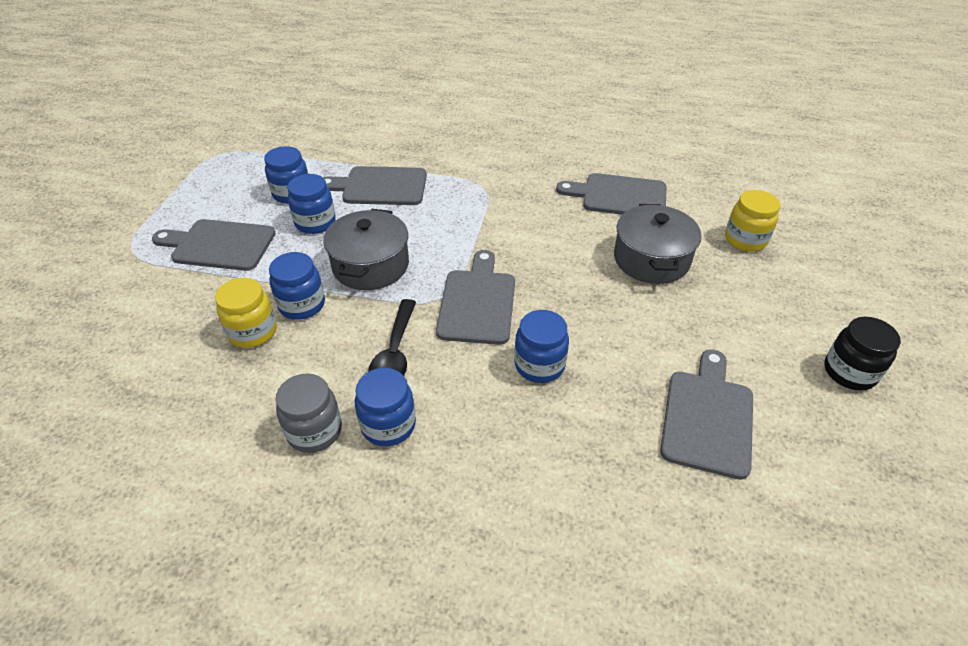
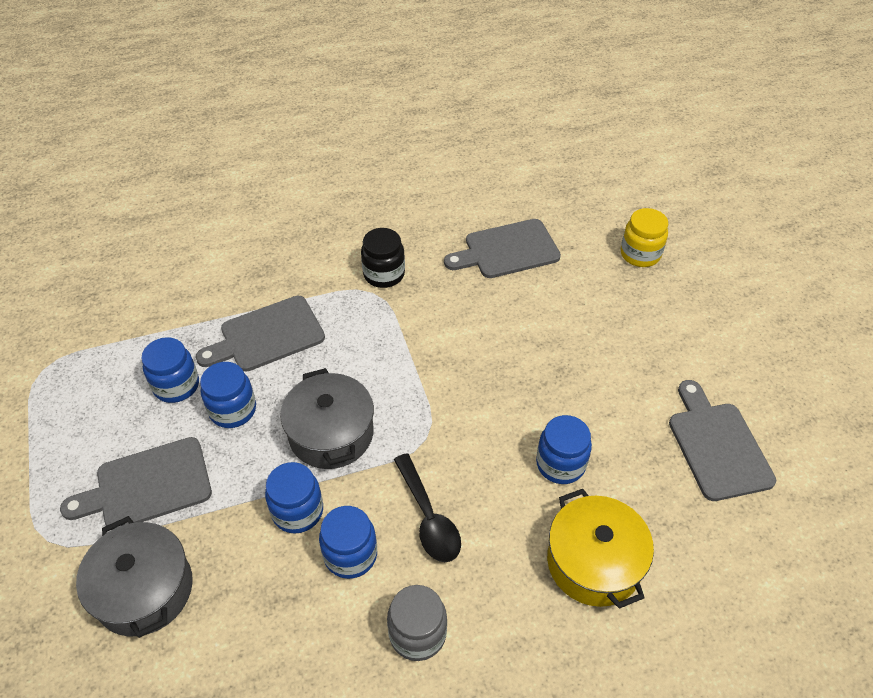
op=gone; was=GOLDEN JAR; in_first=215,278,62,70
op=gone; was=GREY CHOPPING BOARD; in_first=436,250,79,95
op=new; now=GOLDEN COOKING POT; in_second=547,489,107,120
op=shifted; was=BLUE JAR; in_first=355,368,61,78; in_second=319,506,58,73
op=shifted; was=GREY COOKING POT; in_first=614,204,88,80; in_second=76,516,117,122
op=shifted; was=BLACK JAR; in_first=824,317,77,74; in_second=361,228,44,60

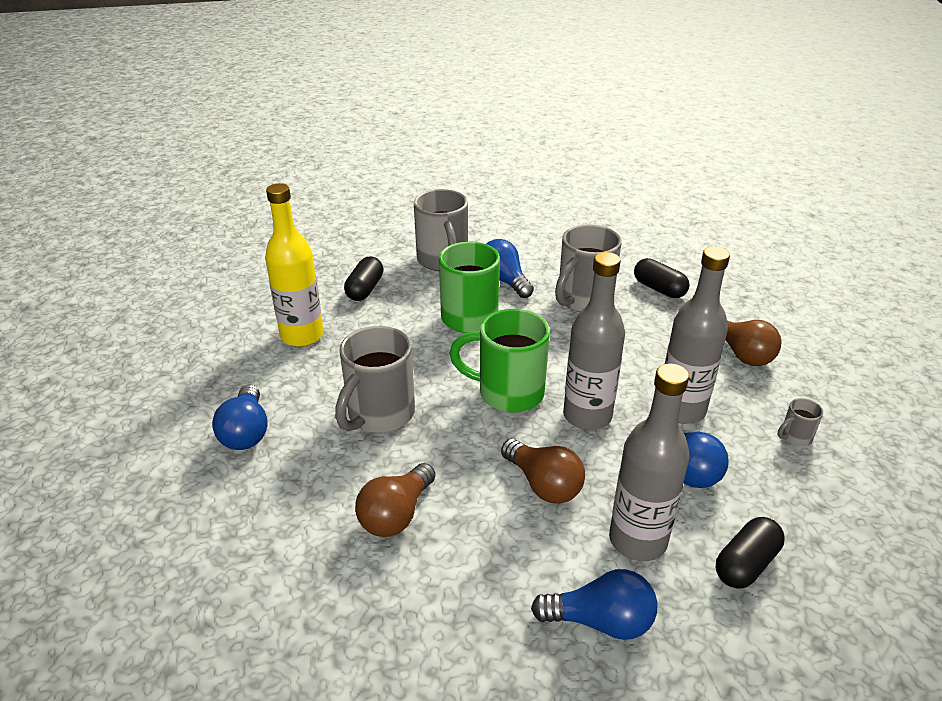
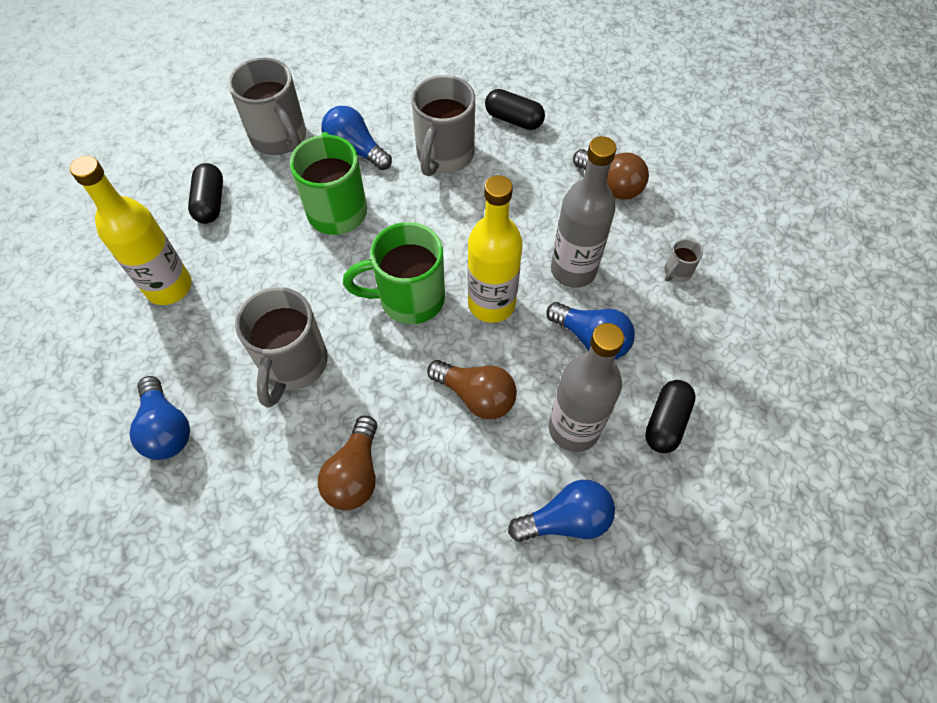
op=repainted; was=GREY BOTTLE; now=GOLDEN BOTTLE; in_first=563,252,62,178; in_second=468,175,55,148

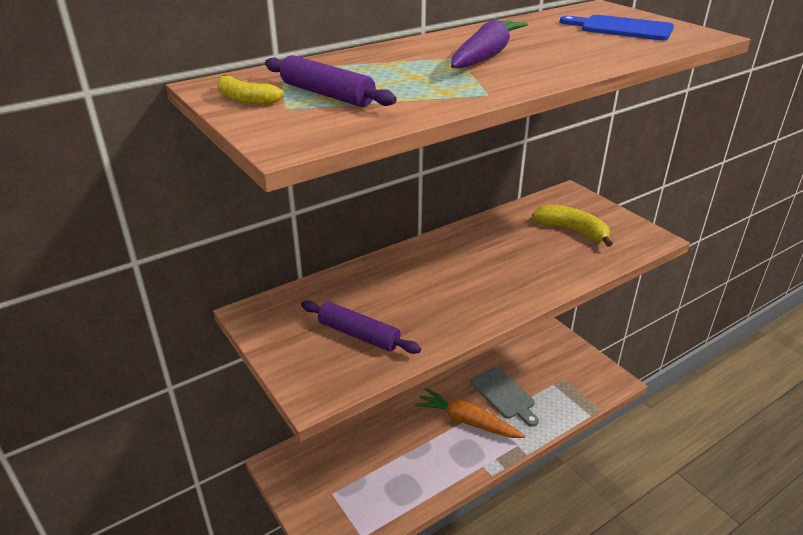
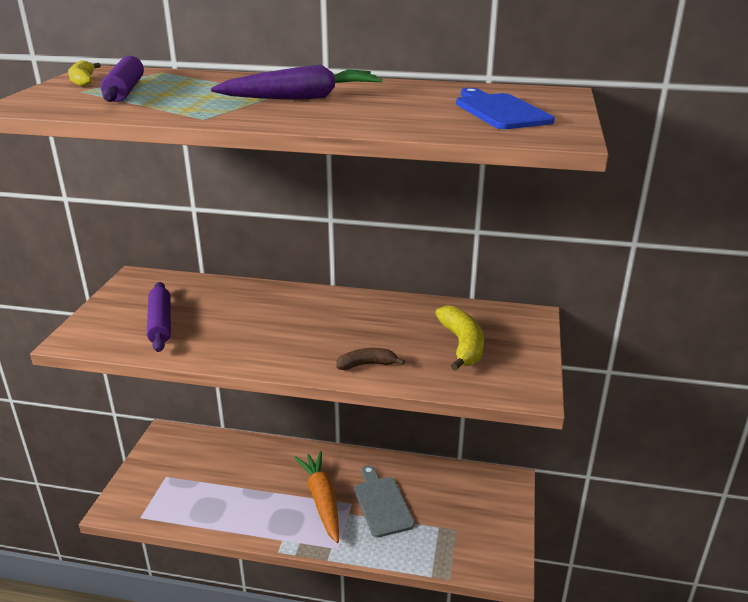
op=new; now=BROWN BANANA; in_second=336,348,69,22
op=rotated; was=GREY CHOPPING BOARD; in_first=470,367,69,60; in_second=354,465,61,73; clockwise=150

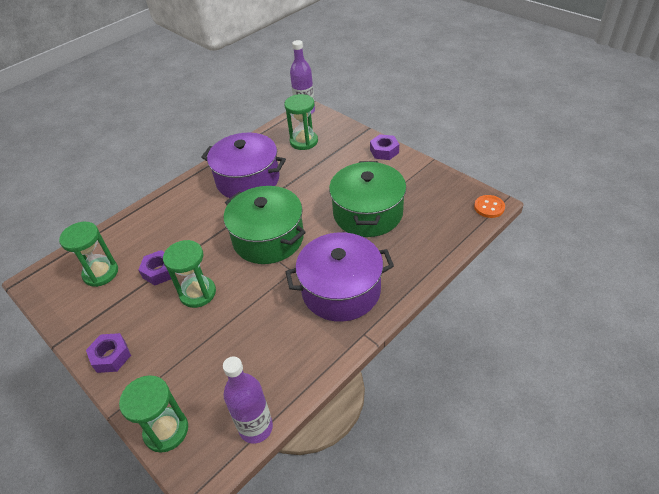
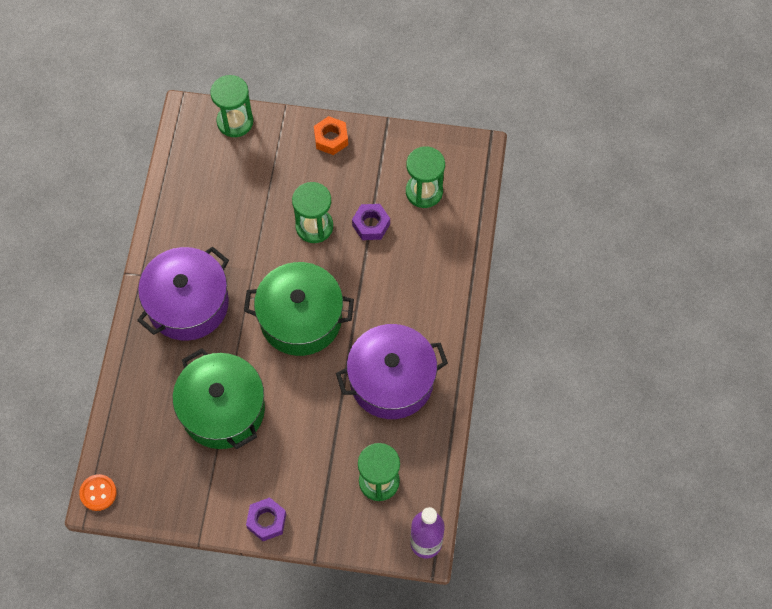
op=gone; was=PURPLE BOTTLE; in_first=223,356,50,88
op=repainted; was=PURPLE HEX NUT; now=BRIGHT ORANGE HEX NUT; in_first=86,333,45,40; in_second=314,116,34,39

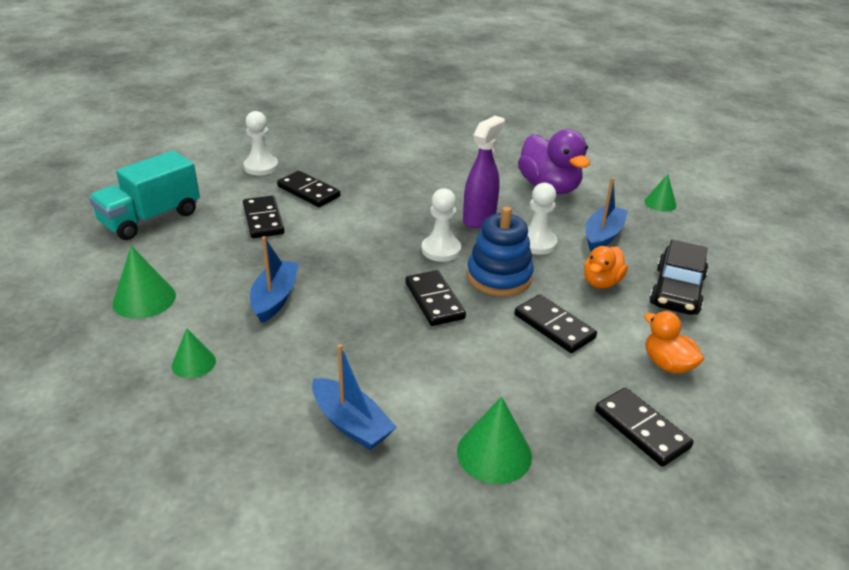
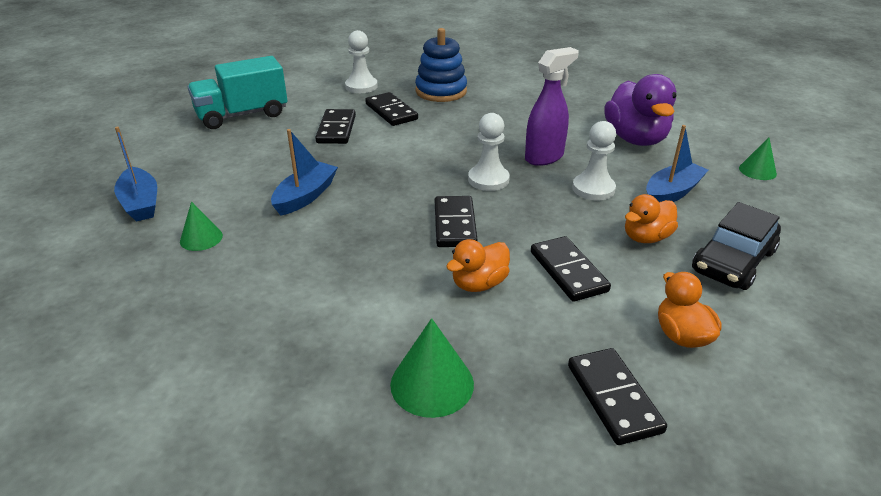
op=gone; was=GREEN CONE SHAPE; in_first=112,246,64,73
op=new; now=BRIGHT ORANGE DUCK; in_second=446,239,64,53
op=shifted; was=BLUE TOY BOAT; in_first=312,344,84,106; in_second=114,127,43,95
op=shifted; was=BLUE RING STACKER; in_first=467,206,67,90; in_second=415,28,52,74

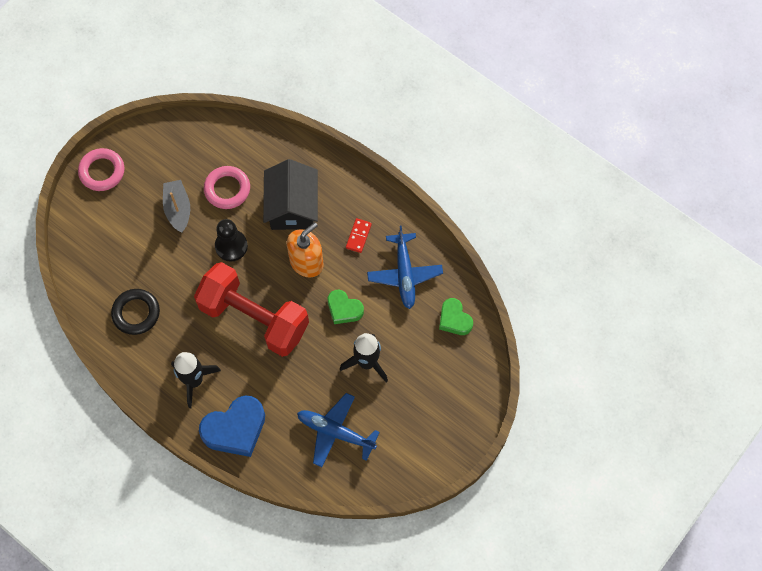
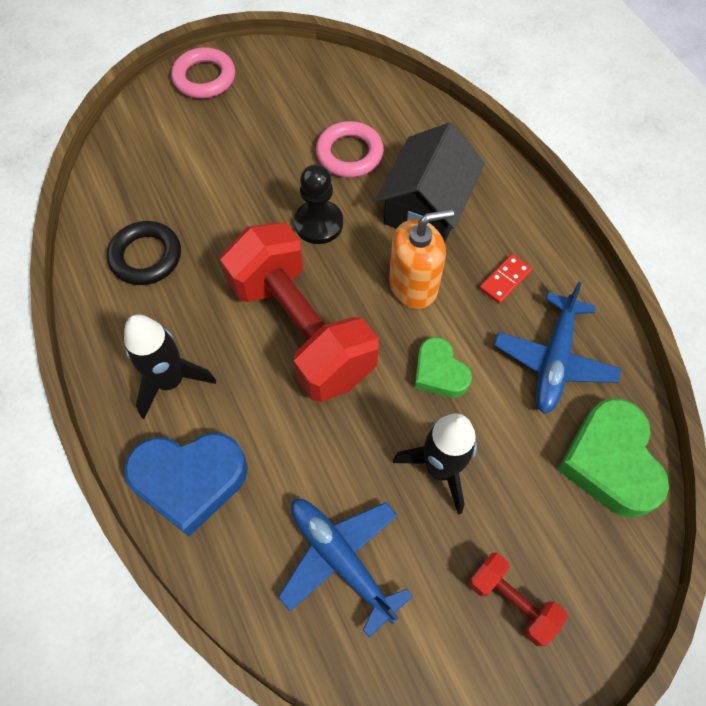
op=gone; was=GREY TOY BOAT; in_first=163,180,27,53
op=new; now=CRIMSON FREE WEIGHT; in_second=469,553,98,94
op=scaled; was=GREEN HEART SHAPE; in_first=439,298,34,37; in_second=557,398,112,120; ratio=1.68

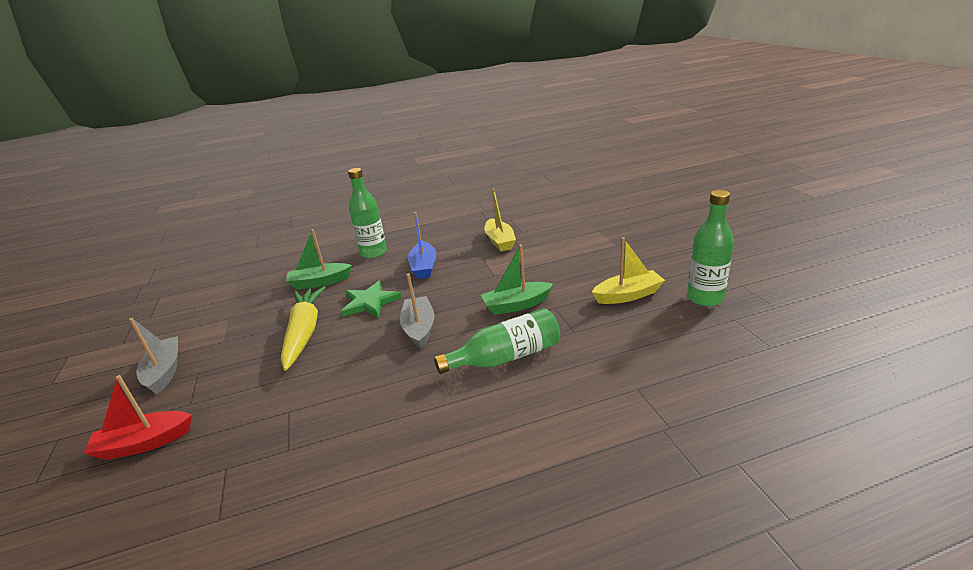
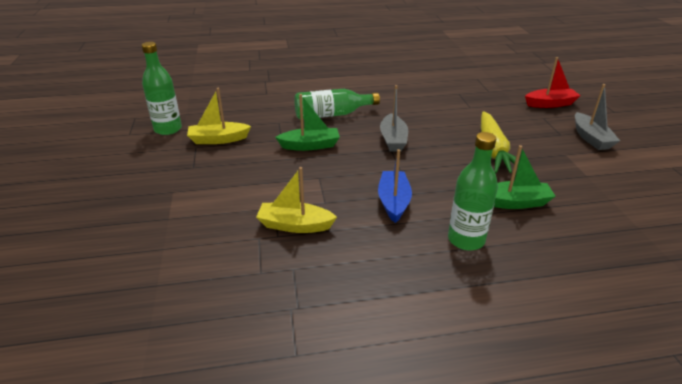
op=gone; was=GREEN STAR SHAPE; in_first=341,281,61,37
op=rotated; was=GOLDEN TOY BOAT; in_first=484,189,32,62; in_second=256,167,81,66; clockwise=-75

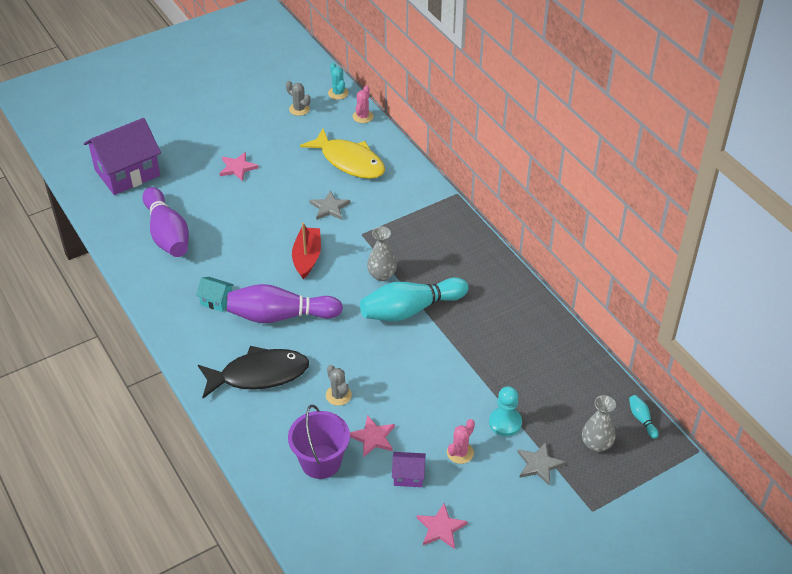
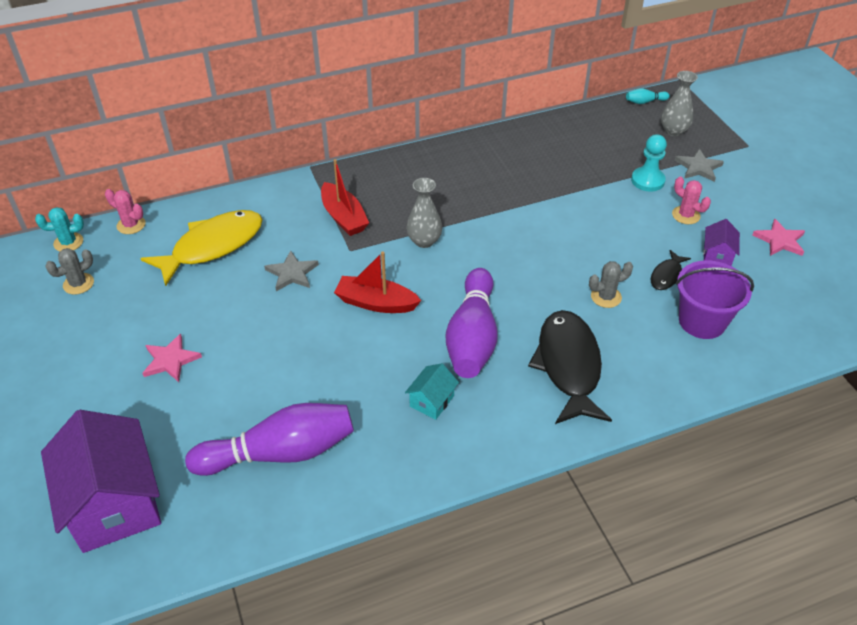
op=gone; was=TURQUOISE TENPIN; in_first=360,277,108,44
op=new; now=CRIMSON TOY BOAT; in_second=321,159,48,77
op=swapped; was=ROSY STAR SHAPE; now=BLACK FISH FIGURE; in_first=350,415,45,42; in_second=651,250,40,40

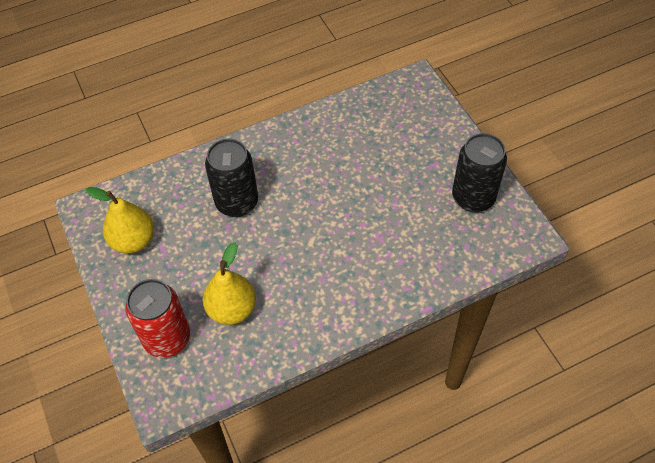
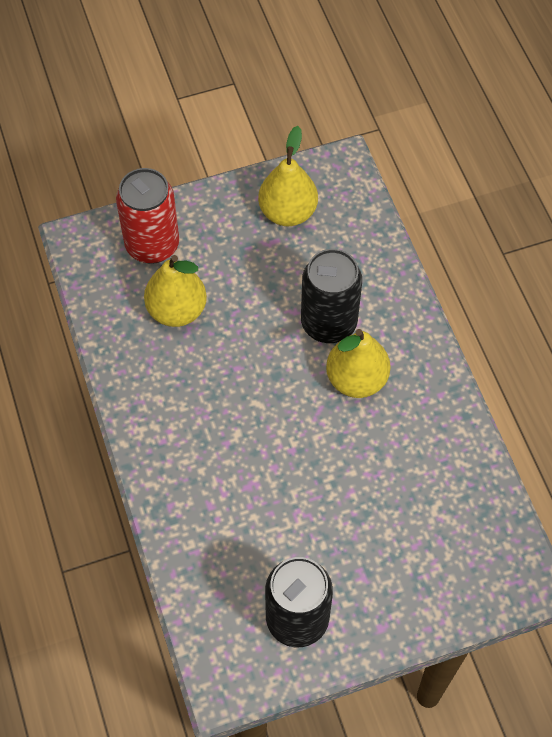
op=new; now=GOLDEN PEAR; in_second=326,329,65,69

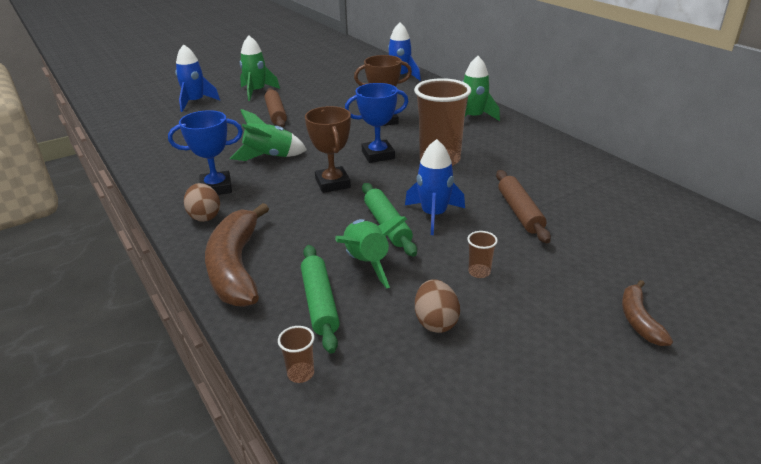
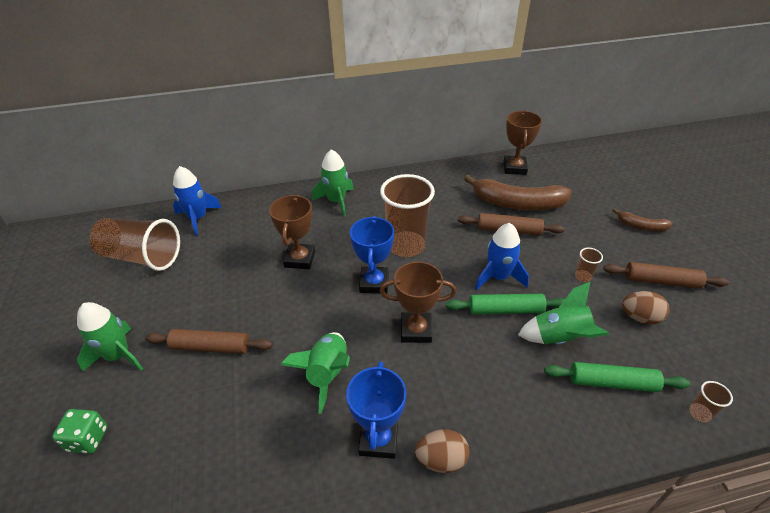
op=new; now=BROWN TUMBLER; in_second=90,218,90,53
op=new; now=BROWN PRIZE CUP; in_second=503,111,39,64
op=new; now=BROWN DOUGH ROLLER; in_second=603,262,126,27
op=shifted; was=BROWN BANANA; in_first=205,203,64,104; in_second=464,175,108,36
op=swapped; was=BLUE SPACESHIP; now=GREEN GAME DIE; in_first=175,44,45,68; in_second=52,409,55,45

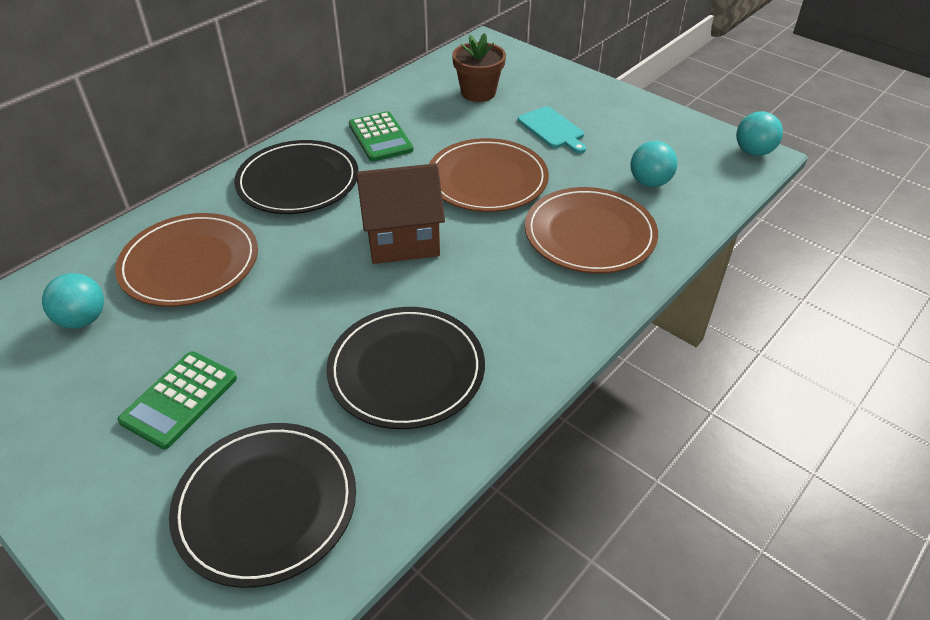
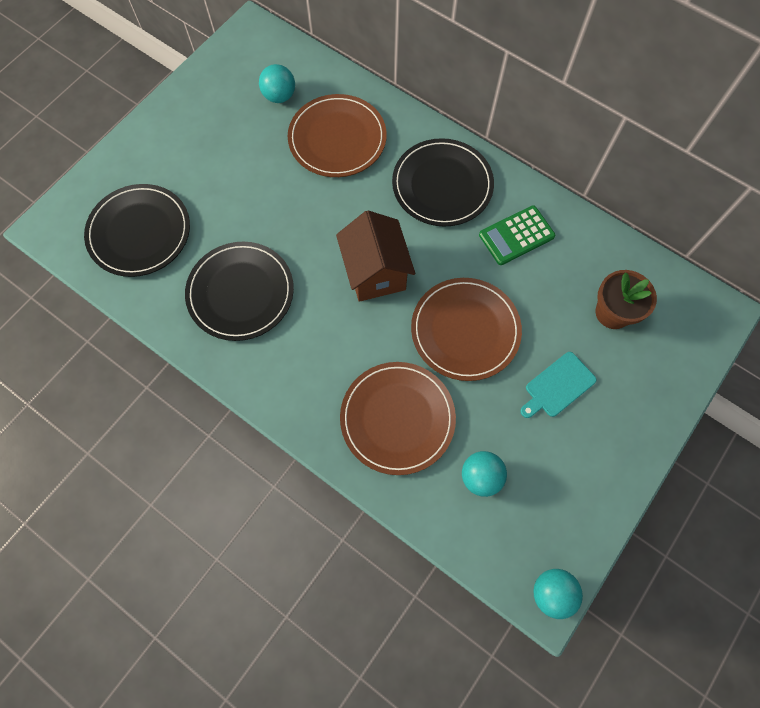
op=gone; was=GREEN ADDING MACHINE; in_first=118,351,119,98

